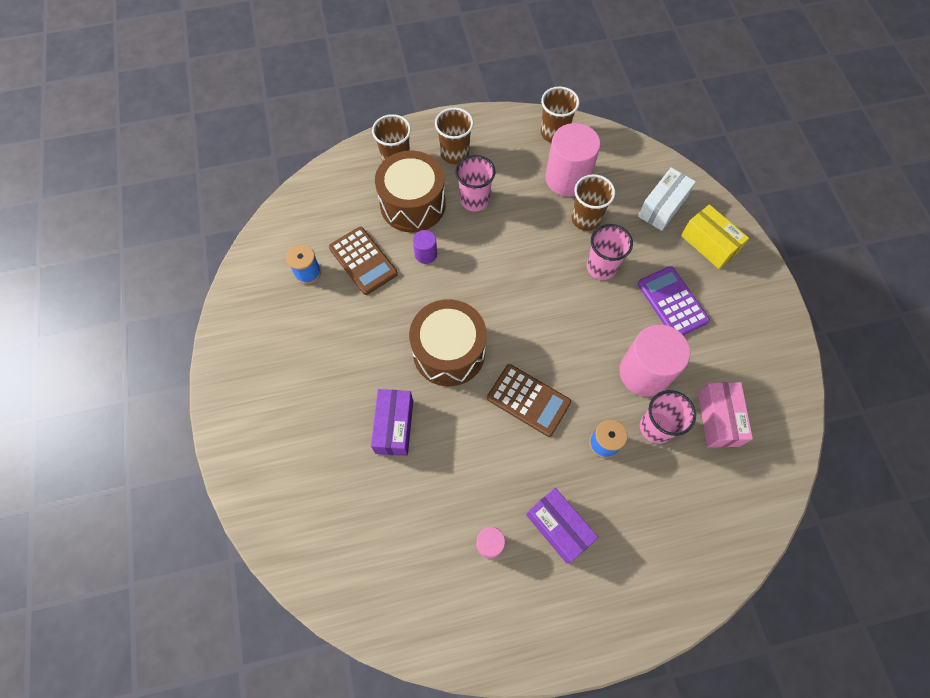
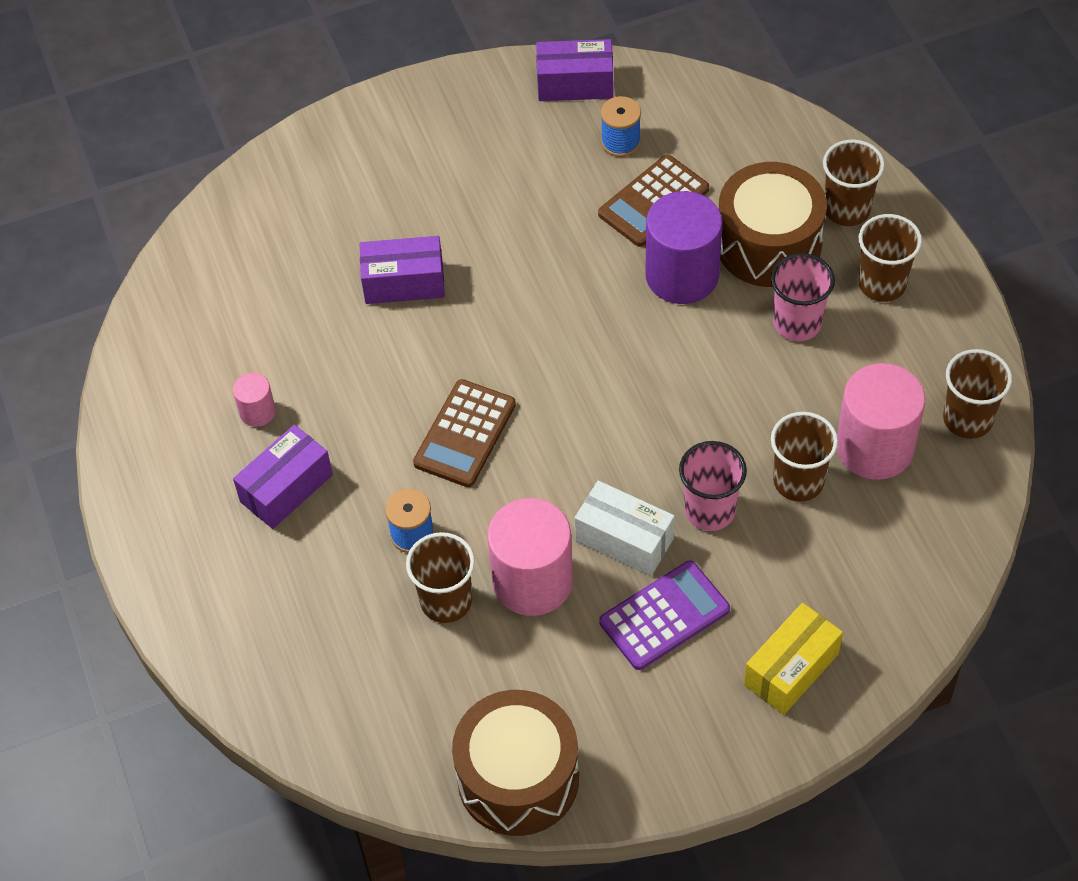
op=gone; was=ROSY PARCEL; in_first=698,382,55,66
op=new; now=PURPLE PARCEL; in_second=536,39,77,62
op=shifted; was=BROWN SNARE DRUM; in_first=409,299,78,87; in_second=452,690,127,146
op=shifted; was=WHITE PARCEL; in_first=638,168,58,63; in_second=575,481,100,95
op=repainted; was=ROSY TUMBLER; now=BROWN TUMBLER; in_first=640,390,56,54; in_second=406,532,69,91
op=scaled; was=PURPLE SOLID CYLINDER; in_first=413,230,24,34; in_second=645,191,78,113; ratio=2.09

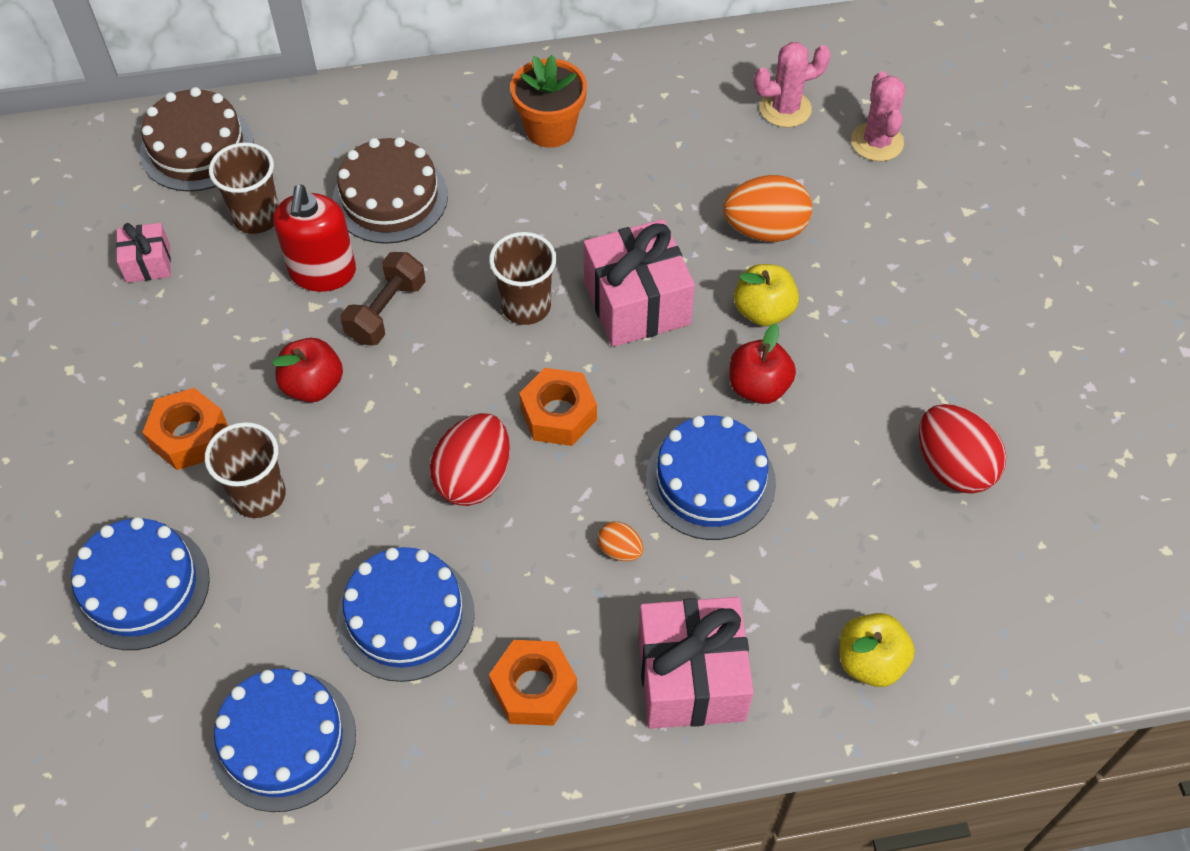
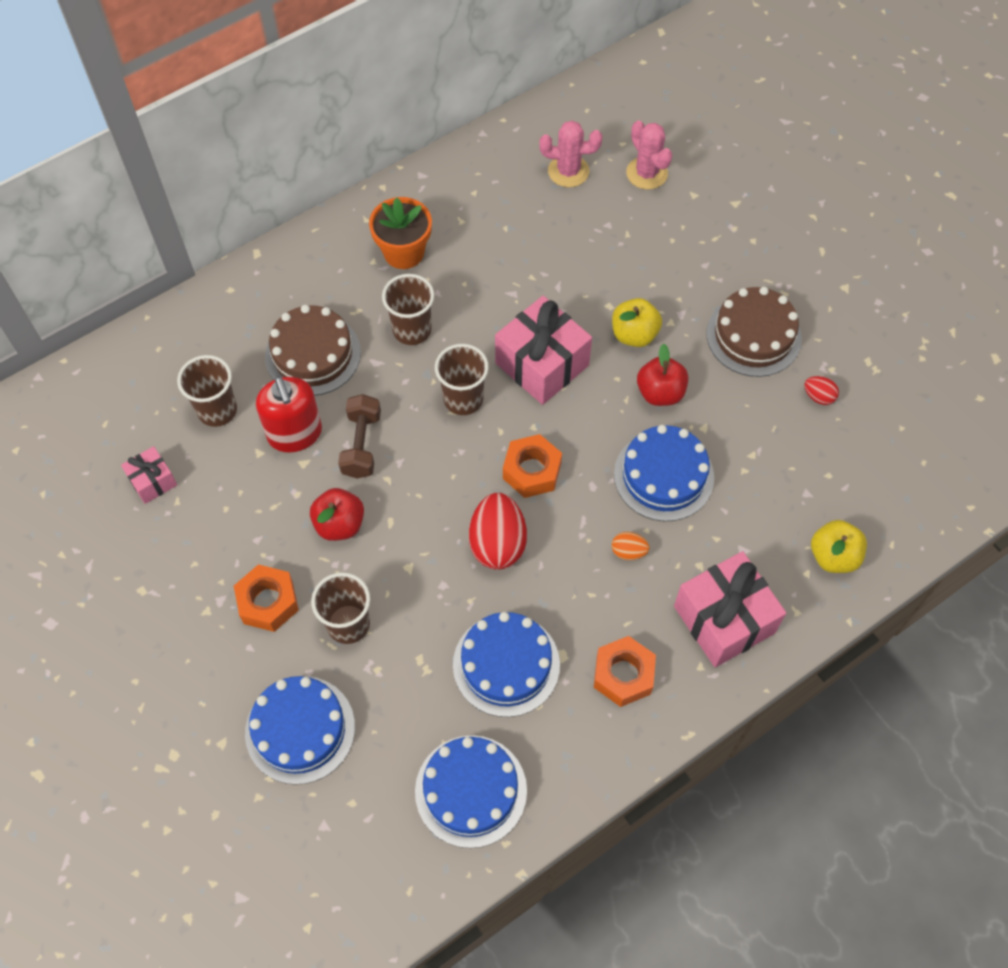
op=gone; was=BRIGHT ORANGE EGG; in_first=723,175,89,67
op=new; now=BROWN TUMBLER; in_second=382,274,52,71
op=shifted; was=BROWN LAYER CAKE; in_first=140,87,114,105; in_second=706,287,96,90
op=rotated; was=ROSY SAGUARO CACTUS; in_first=754,42,77,85; in_second=539,121,63,66; clockwise=45
op=scaled; was=CRIMSON EGG; in_first=919,404,87,90; in_second=804,376,35,29; ratio=0.49

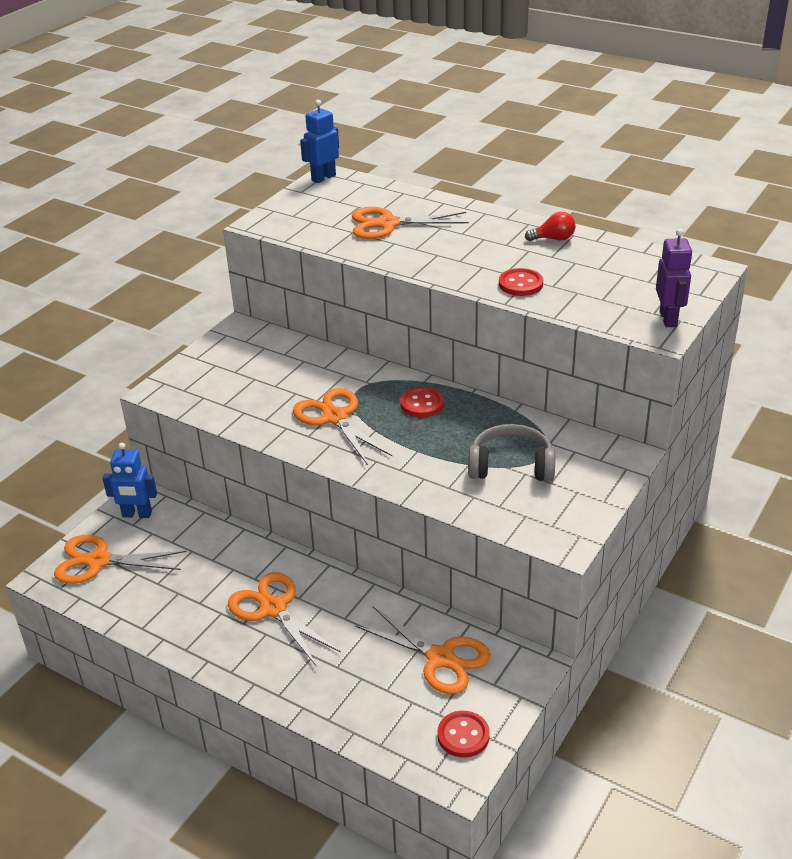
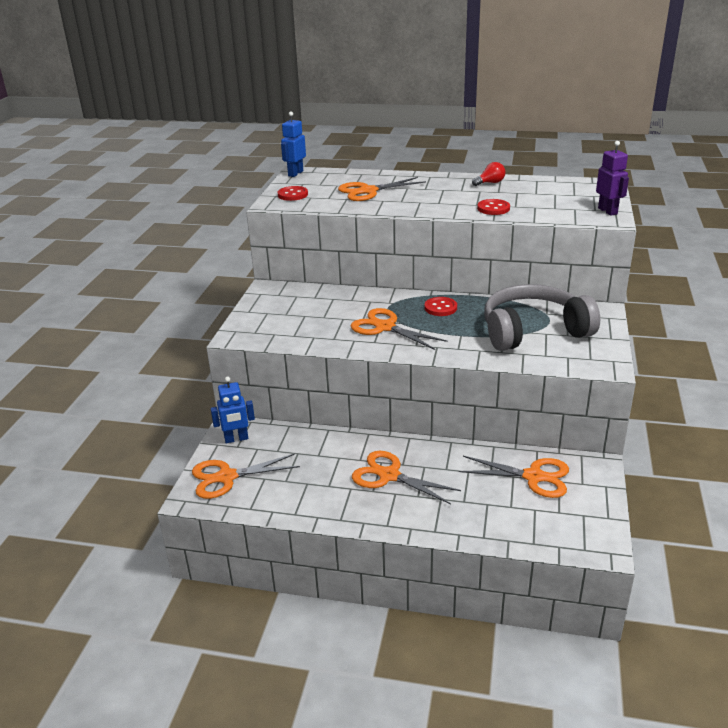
op=shifted; was=CRIMSON SHIRT BUTTON; in_first=437,711,53,47; in_second=278,186,30,15
op=scaled; was=GREY HEADPHONES; in_first=468,424,87,58; in_second=484,284,116,67; ratio=1.65

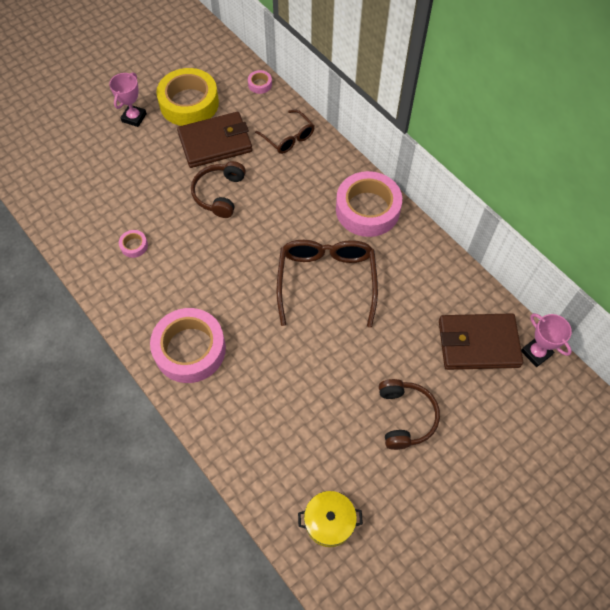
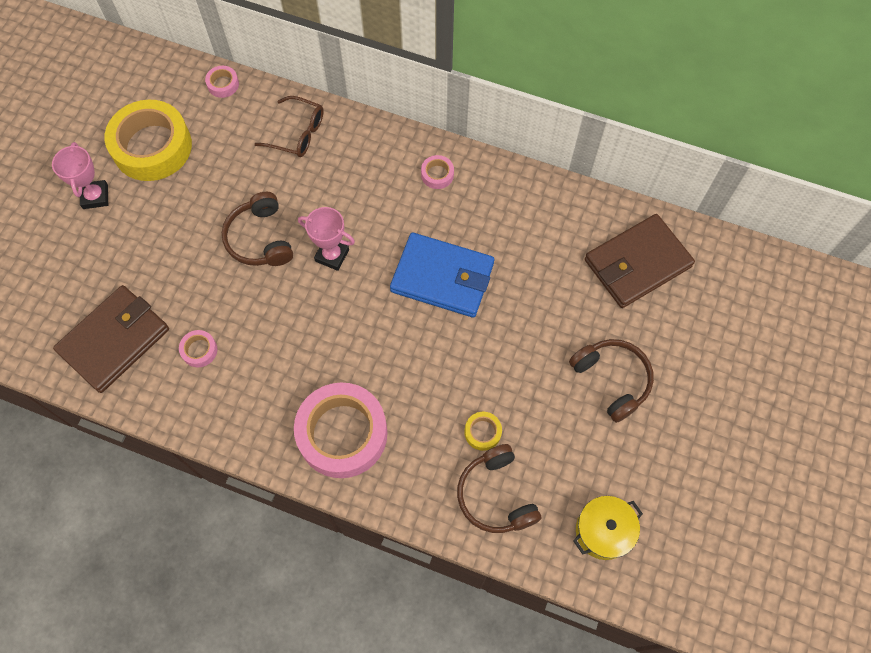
op=new; now=BROWN HEADPHONES; in_second=457,444,84,89
op=new; now=GOLDEN TAPE; in_second=464,412,38,39
op=shifted; was=BROWN WALLET; in_first=177,112,75,56; in_second=53,285,116,108
op=shifted; was=ROSY PRIZE CUP; in_first=521,313,51,54; in_second=298,207,57,64
op=swapped; was=BROWN EYEGLASSES; now=BLUE WALLET; in_first=277,240,101,88; in_second=390,232,104,86
op=scaled; was=ROSY TAPE; in_first=336,171,66,66; in_second=421,155,33,34; ratio=0.41

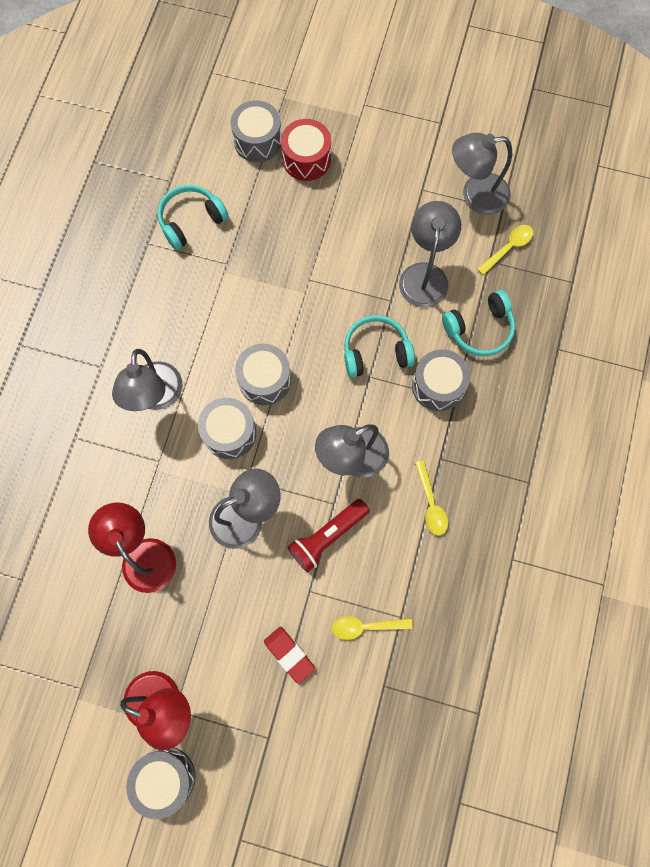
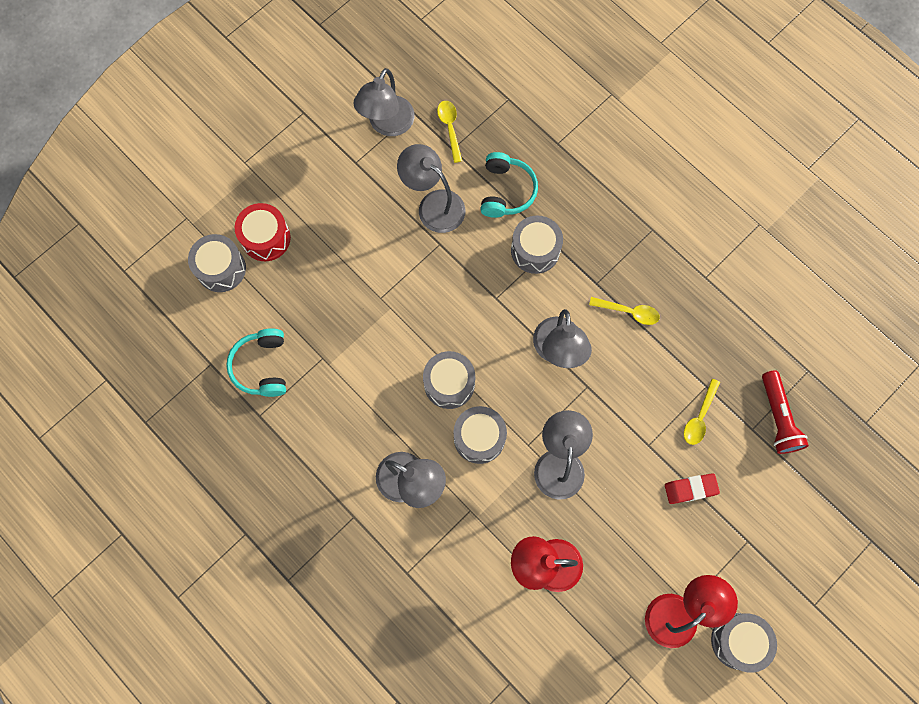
op=gone; was=TURQUOISE HEADPHONES; in_first=344,315,71,63
op=shifted; was=CRIMSON FLASHLIGHT; in_first=287,499,83,73; in_second=762,370,47,84

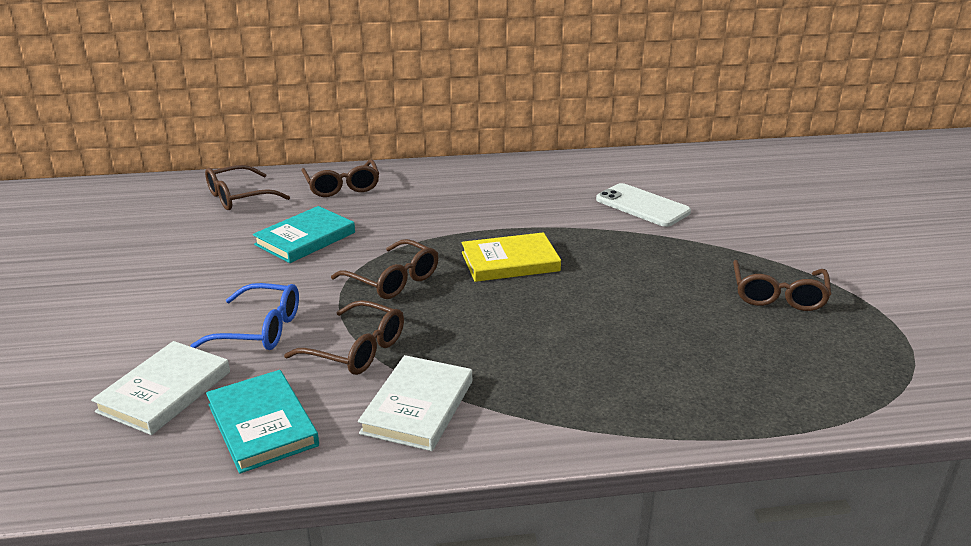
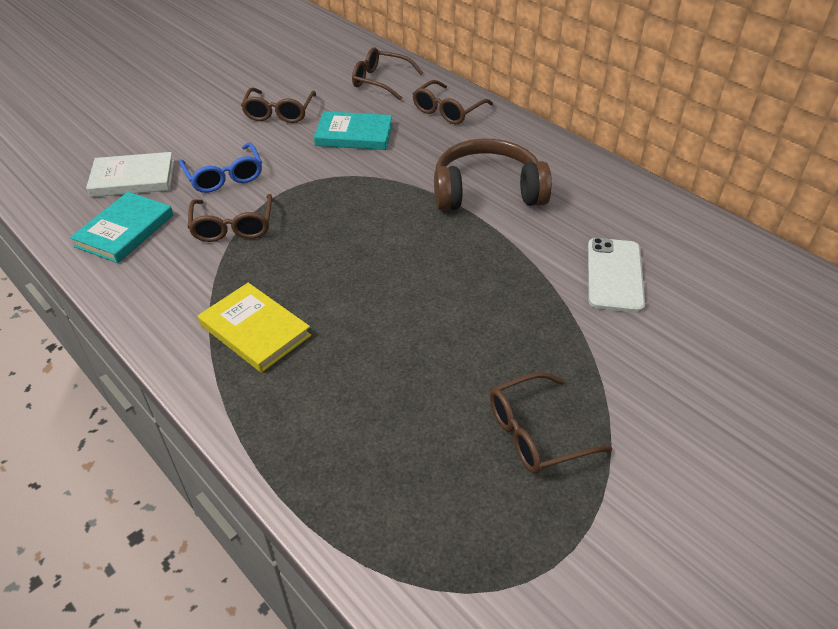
op=gone; was=WHITE HARDBACK; in_first=358,355,114,96
op=new; now=BROWN HEADPHONES; in_second=434,139,118,72
op=shifted; was=BROWN EYEGLASSES; in_first=331,239,107,60; in_second=241,88,75,35
op=shifted; was=GOLDEN HARDBACK; in_first=462,232,99,50; in_second=198,283,113,90

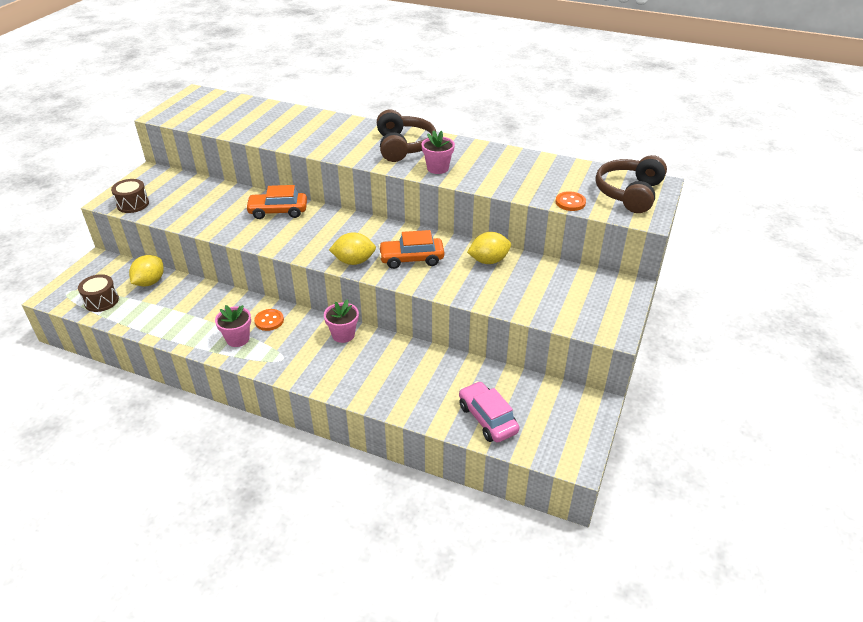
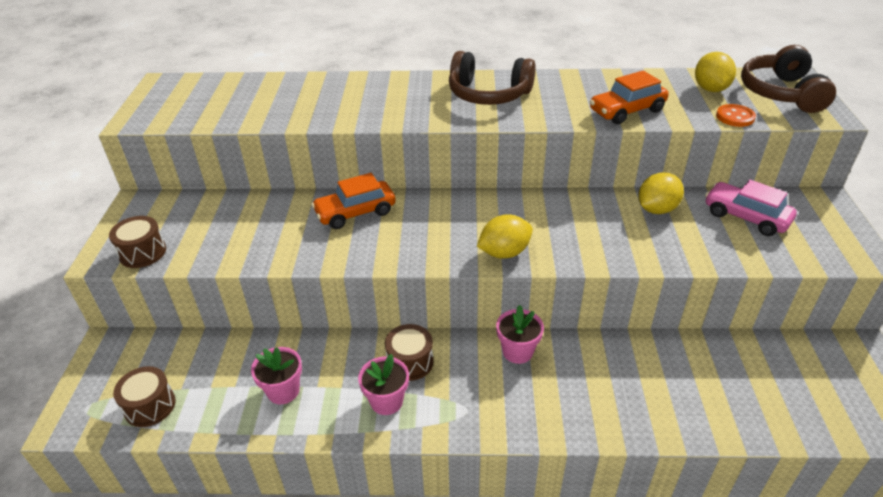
op=shifted; was=GOLDEN CITRUS FRUIT; in_first=129,255,35,32; in_second=695,52,41,40
op=shifted; was=BRIGHT ORANGE AUTOMOBILE; in_first=378,230,66,39; in_second=590,71,79,53
op=shifted; was=ROSY POTTED PLANT; in_first=421,130,34,44; in_second=251,347,51,57
op=shifted; was=ROSY AUTOMOBILE; in_first=459,381,60,62; in_second=705,180,92,56
op=swapped; was=BRIGHT ORANGE SHIRT BUTTON; now=BROWN SNARE DRUM; in_first=254,309,30,22; in_second=385,324,49,57
op=rotated; was=BROWN HEADPHONES; in_first=377,109,59,53; in_second=449,51,87,54; clockwise=135

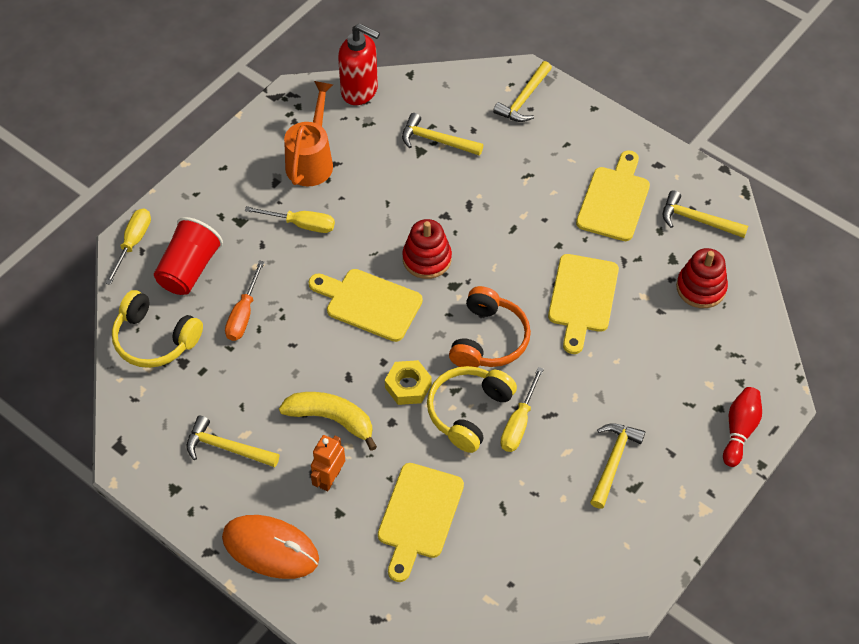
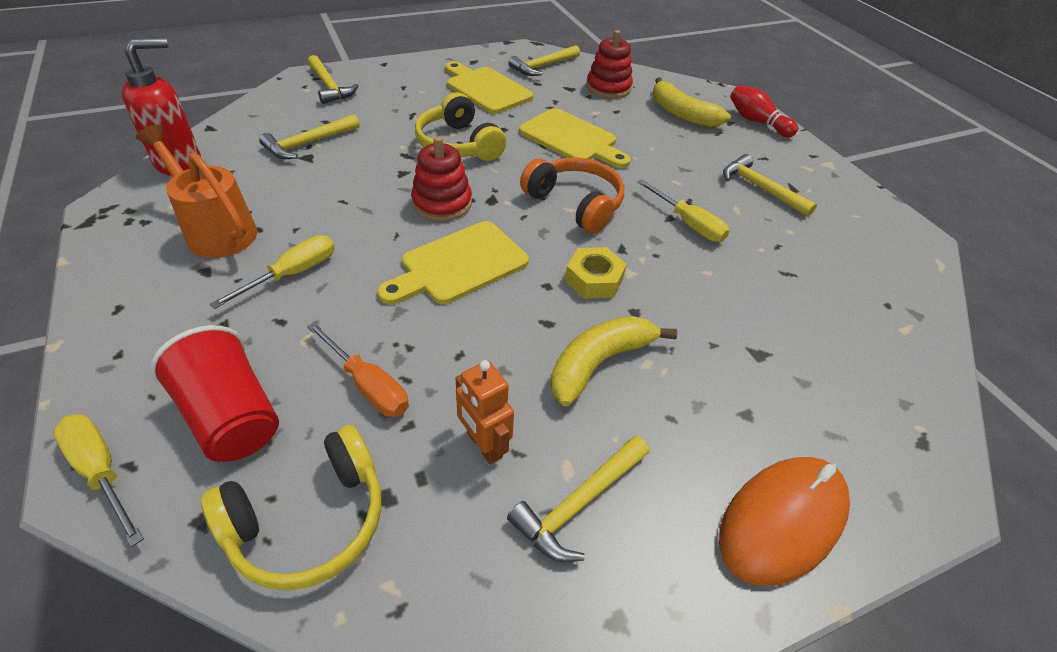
op=gone; was=GOLDEN CHOPPING BOARD; in_first=378,463,86,119
op=new; now=GOLDEN BANANA; in_second=653,78,78,50
op=shifted; was=BRIGHT ORANGE ROBOT FIGURE; in_first=311,435,34,57; in_second=455,360,59,104
op=shifted; was=GOLDEN HEADPHONES; in_first=427,366,90,87; in_second=415,92,91,69

